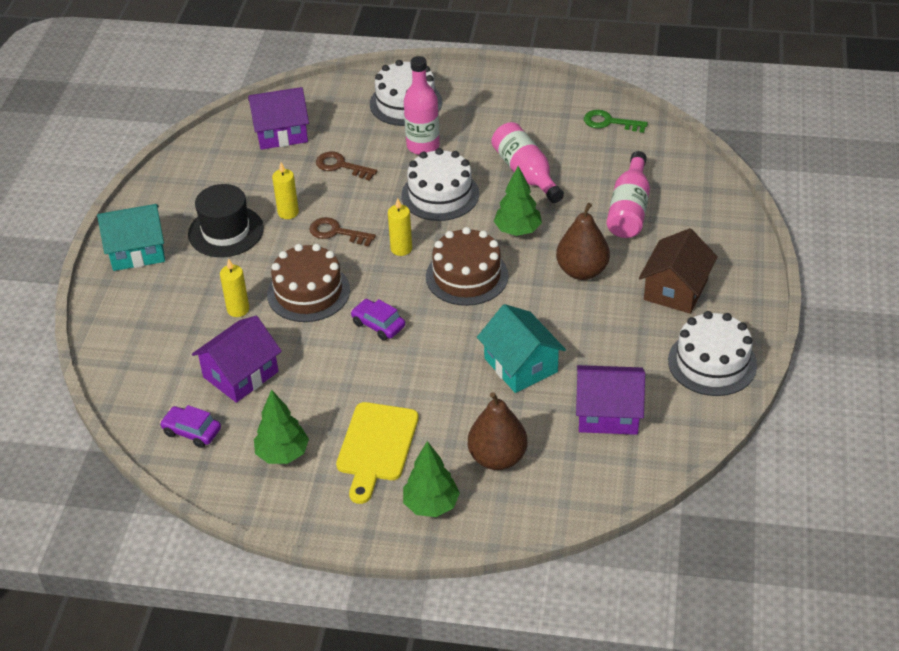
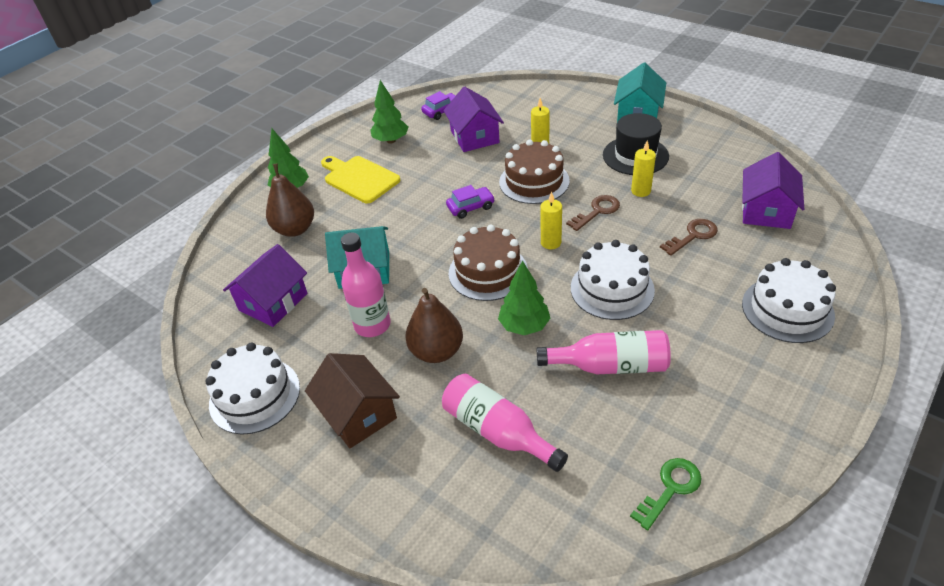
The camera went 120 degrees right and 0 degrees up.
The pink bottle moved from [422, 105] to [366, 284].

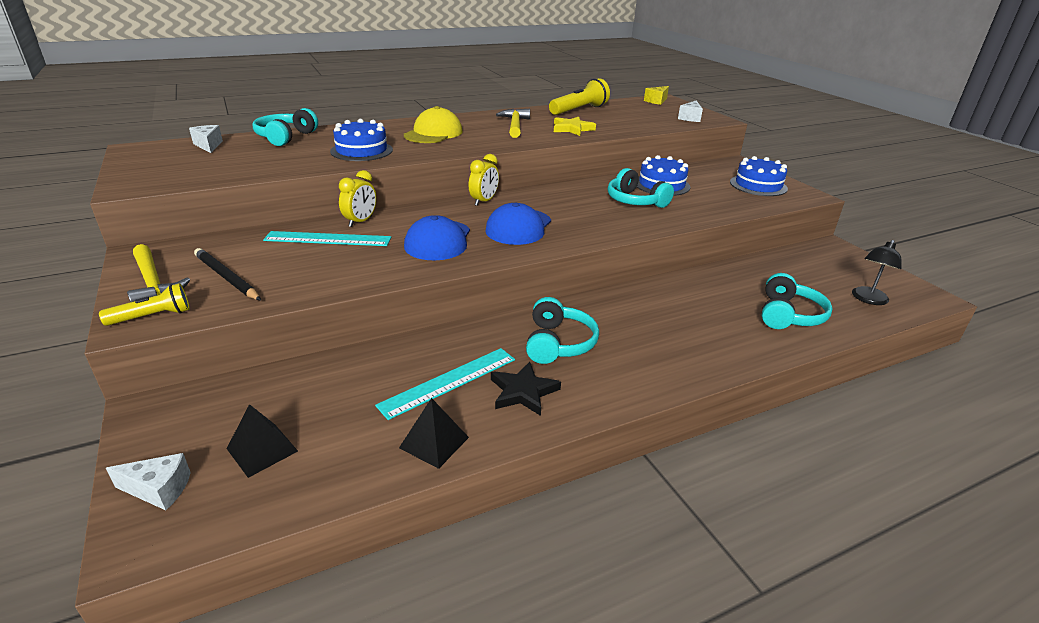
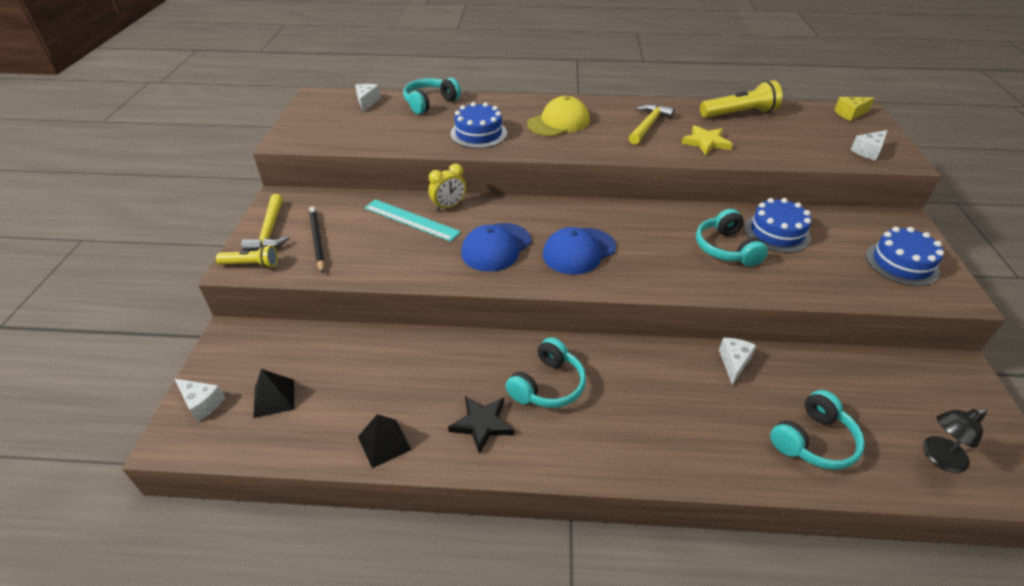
The camera went 30 degrees right and 10 degrees up.
The white cheese at [737, 361] appeared.
The turquoise ruler at [445, 384] disappeared.
The yellow clock at [484, 180] disappeared.

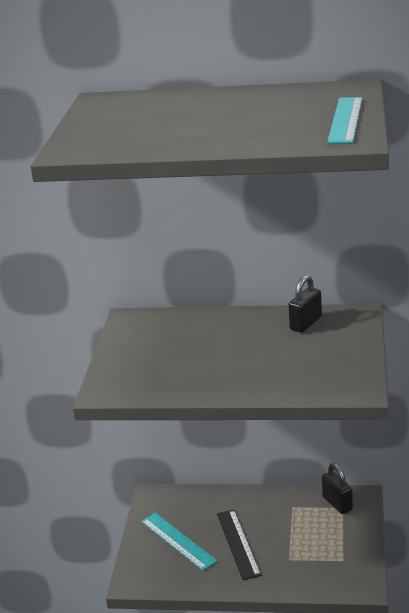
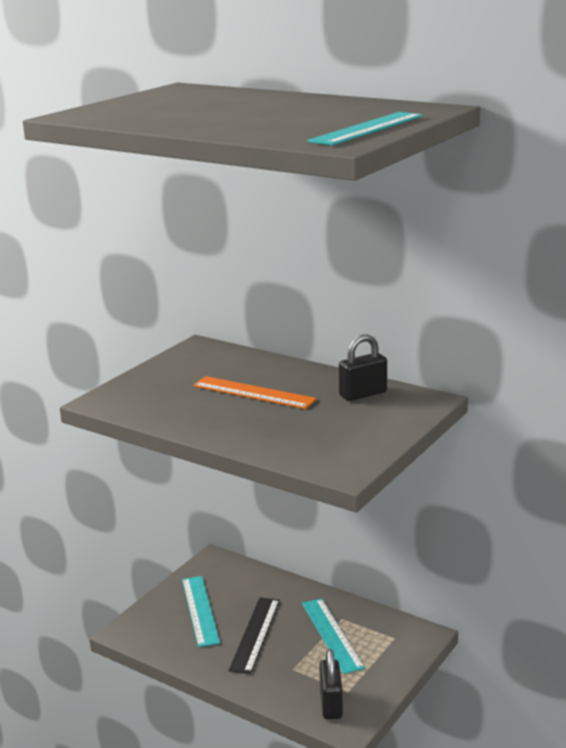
The camera went 25 degrees right and 5 degrees down.
The orange ruler at [255, 392] appeared.
The turquoise ruler at [333, 636] appeared.
The black padlock moved from [337, 488] to [331, 684].

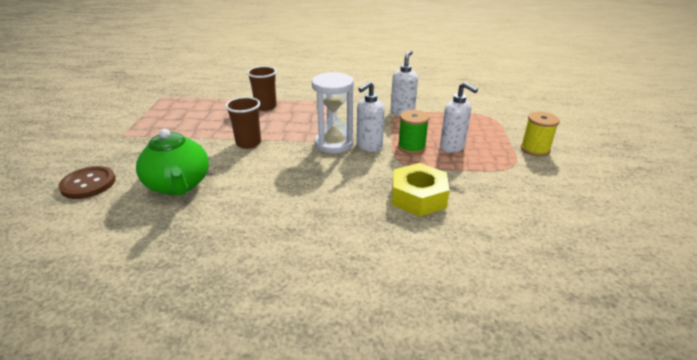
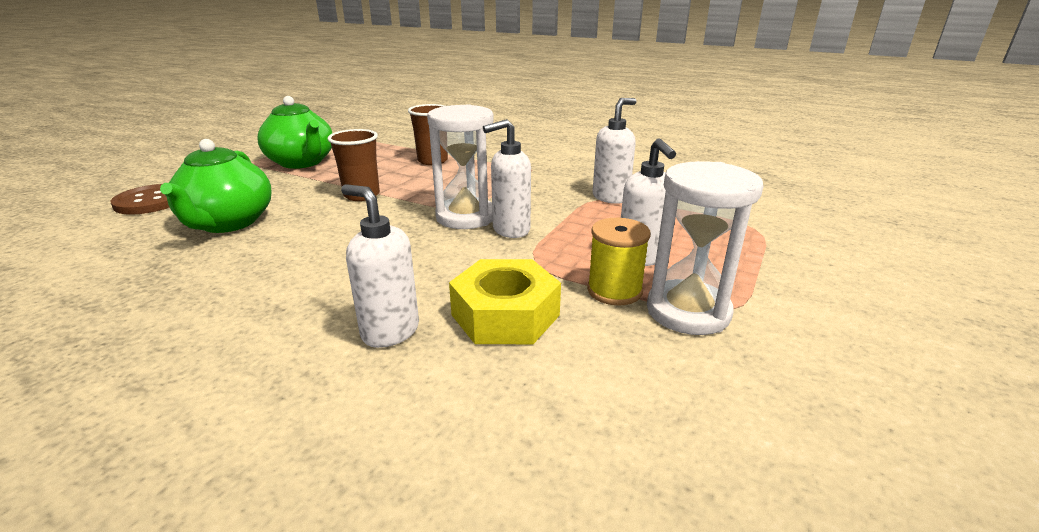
The camera went 25 degrees right and 5 degrees down.
The green teapot at [294, 132] appeared.
The white soap dispenser at [380, 266] appeared.
The yellow spool moved from [540, 134] to [619, 262].
The white hourglass at [705, 248] appeared.
The green spool at [413, 132] disappeared.

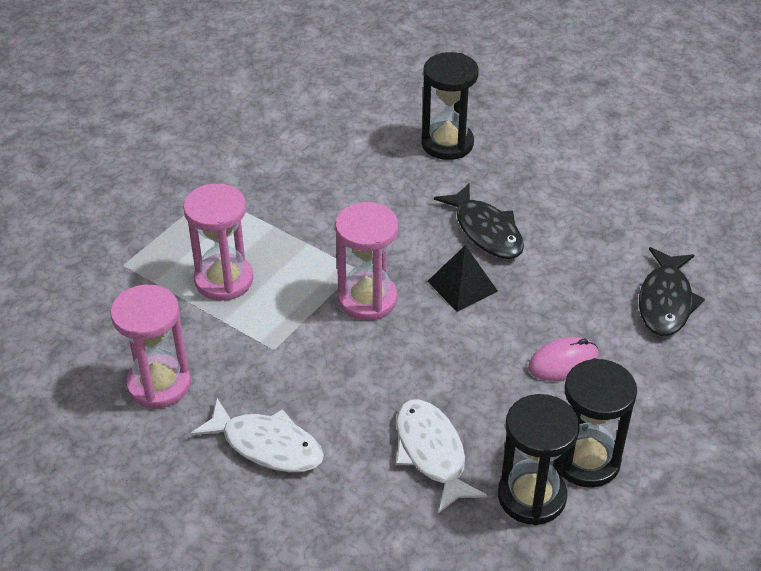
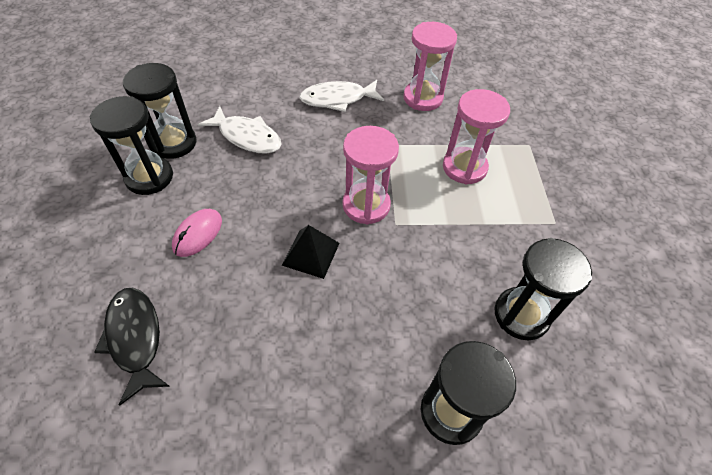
The camera went 140 degrees right and 10 degrees up.
The black hourglass at [543, 289] appeared.
The black fish at [479, 221] disappeared.

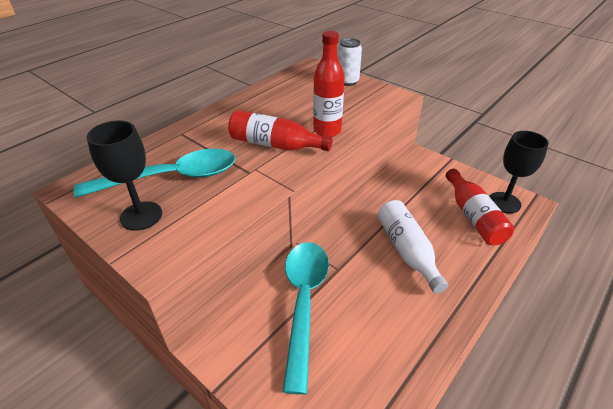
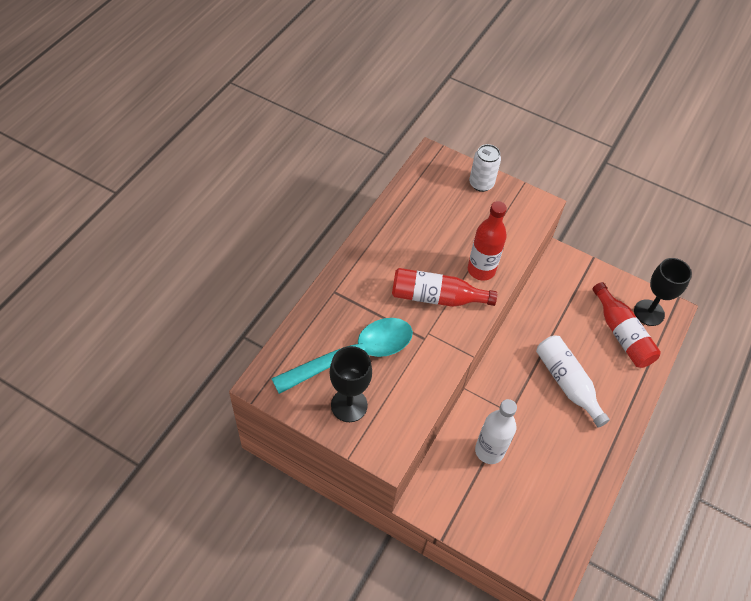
The camera went 15 degrees left and 15 degrees up.
The turquoise spoon at [306, 318] was replaced by the white bottle at [496, 431].

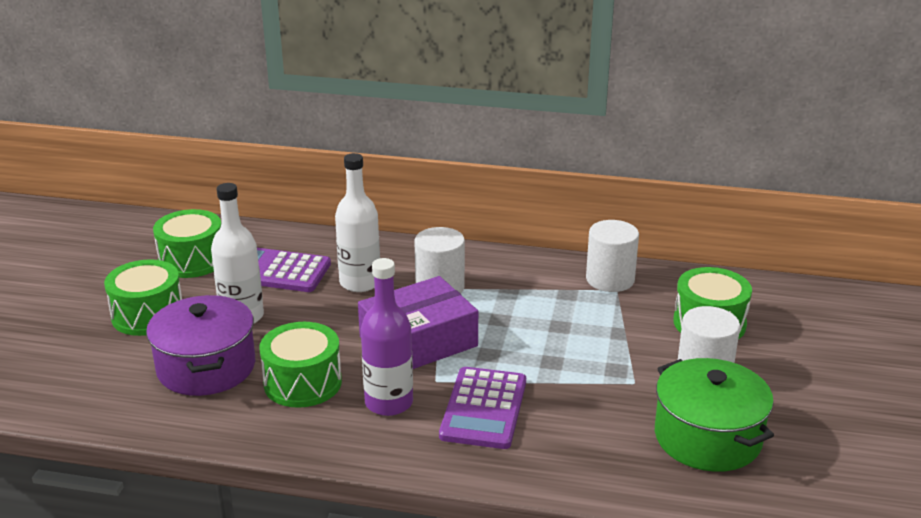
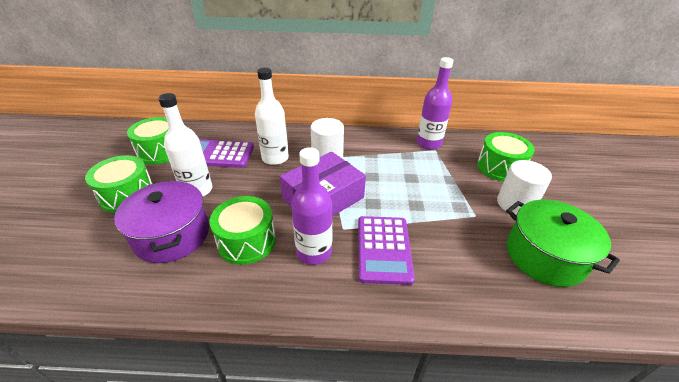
The camera went 10 degrees left and 10 degrees up.
The white cylinder at [612, 256] was replaced by the purple bottle at [435, 103].

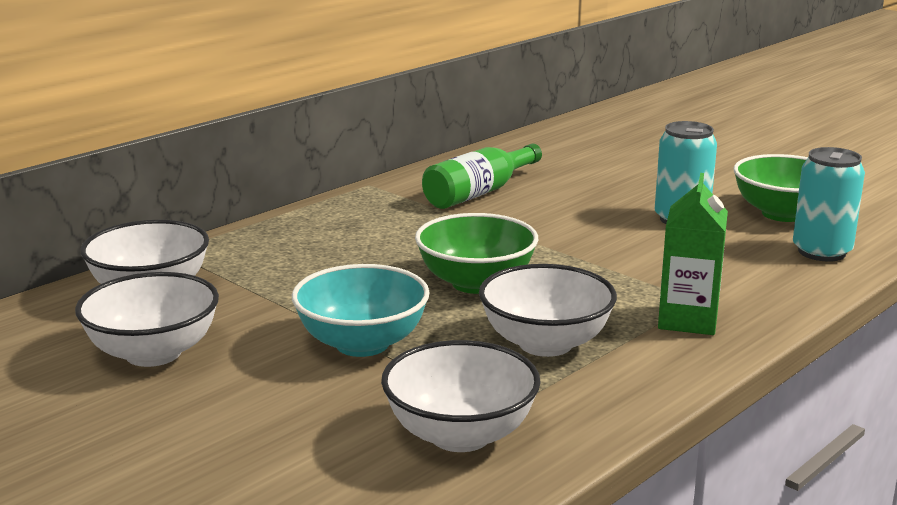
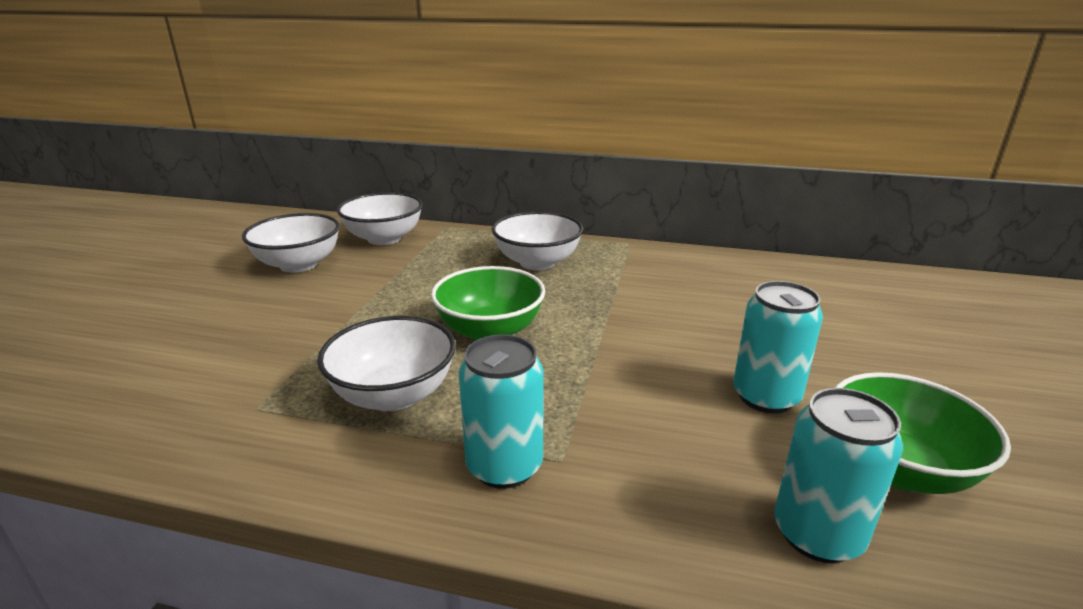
The camera went 60 degrees right and 5 degrees up.
The green carton at [693, 254] was replaced by the turquoise can at [500, 411].
The white bowl moved from [461, 396] to [537, 240].
The turquoise bowl at [361, 310] disappeared.
The green bottle at [482, 176] disappeared.

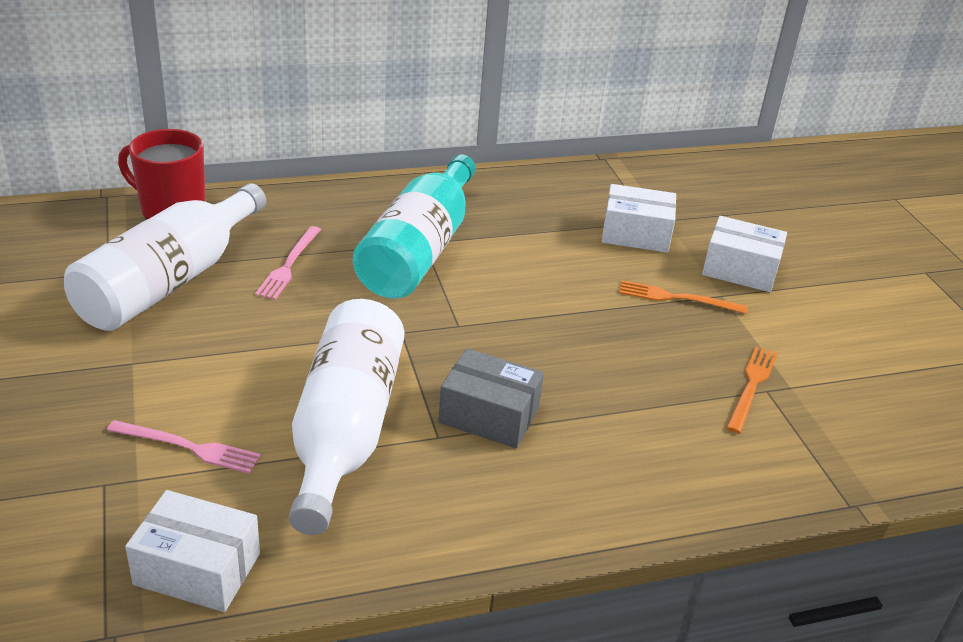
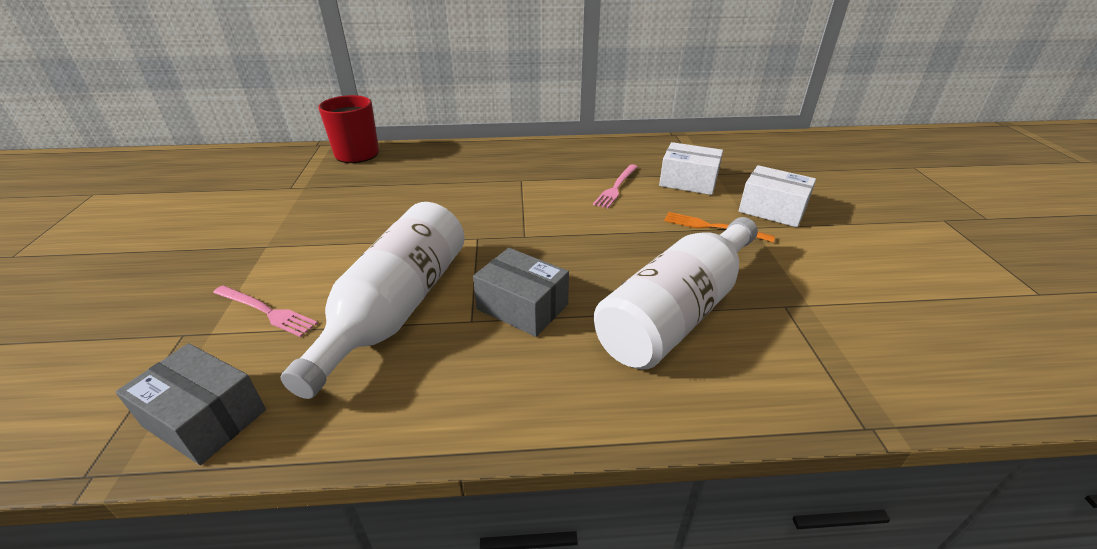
The camera went 15 degrees right and 0 degrees up.
The white box at [192, 551] became the grey box at [190, 404].
The pink fork moved from [288, 263] to [615, 186].
The white bottle moved from [165, 257] to [676, 293].
The turquoise bottle at [414, 226] disappeared.
The orange fork at [751, 390] disappeared.

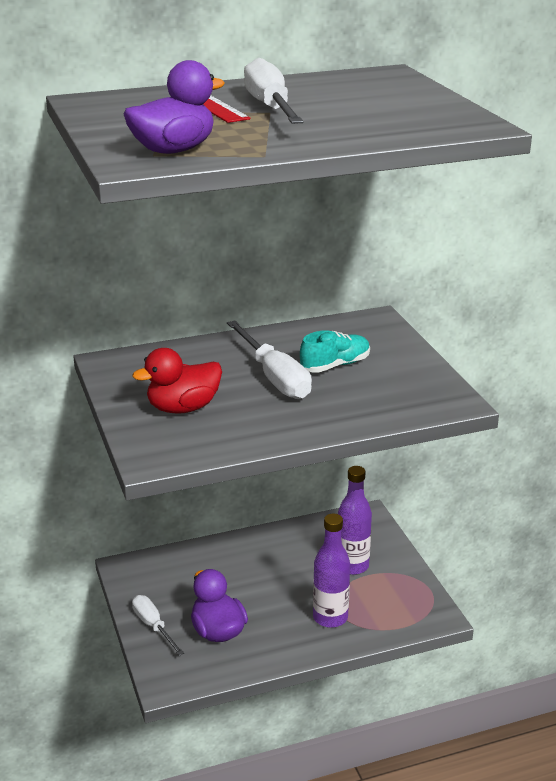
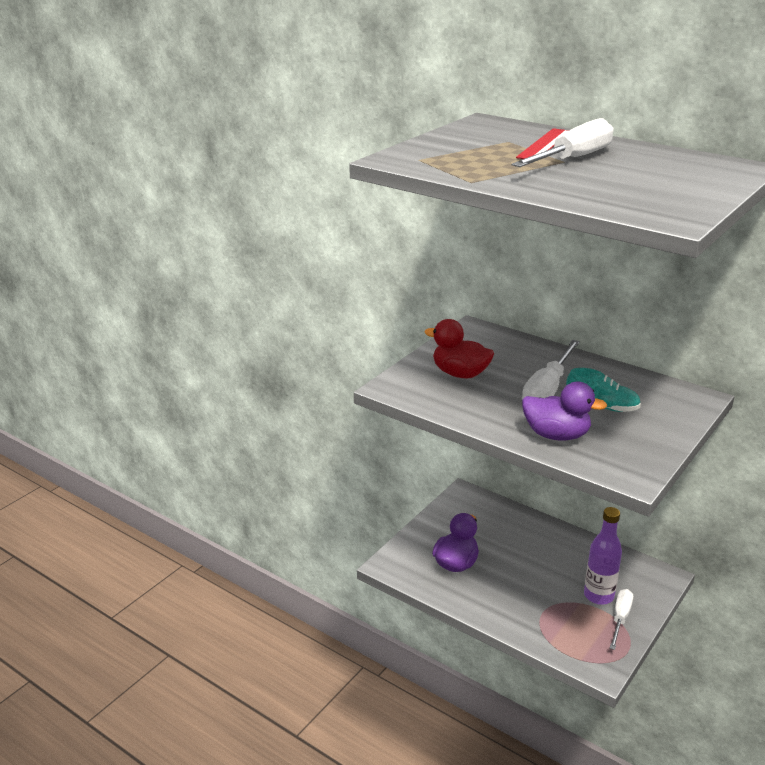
The camera went 55 degrees right and 0 degrees up.
The purple duck moved from [174, 107] to [564, 411].
The white screwdriver moved from [158, 625] to [621, 619].
The purple bottle at [331, 570] disappeared.

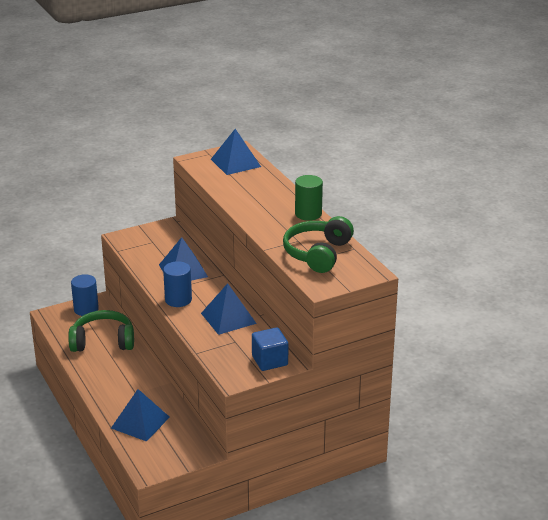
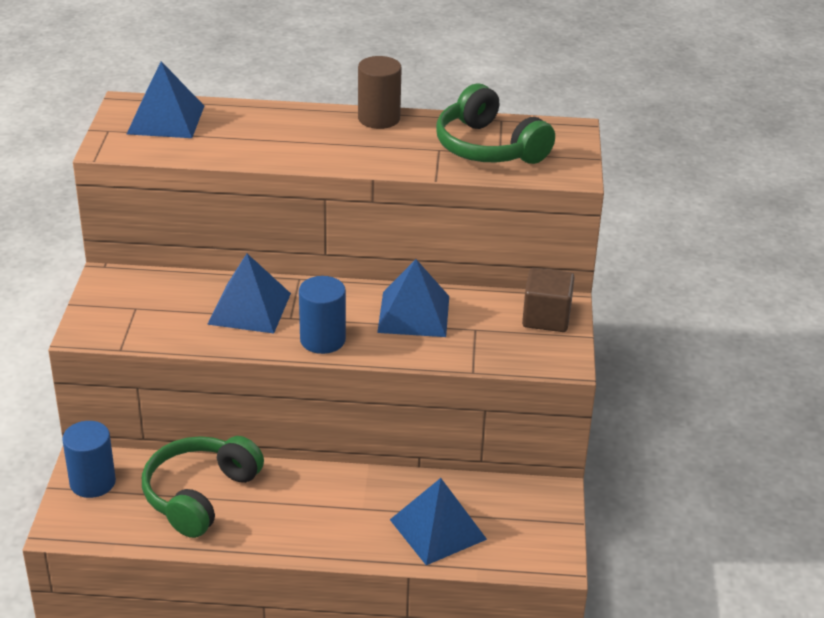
The camera went 60 degrees left and 5 degrees up.
The green cylinder at [309, 198] became the brown cylinder at [380, 92].
The blue cube at [270, 349] became the brown cube at [548, 300].

